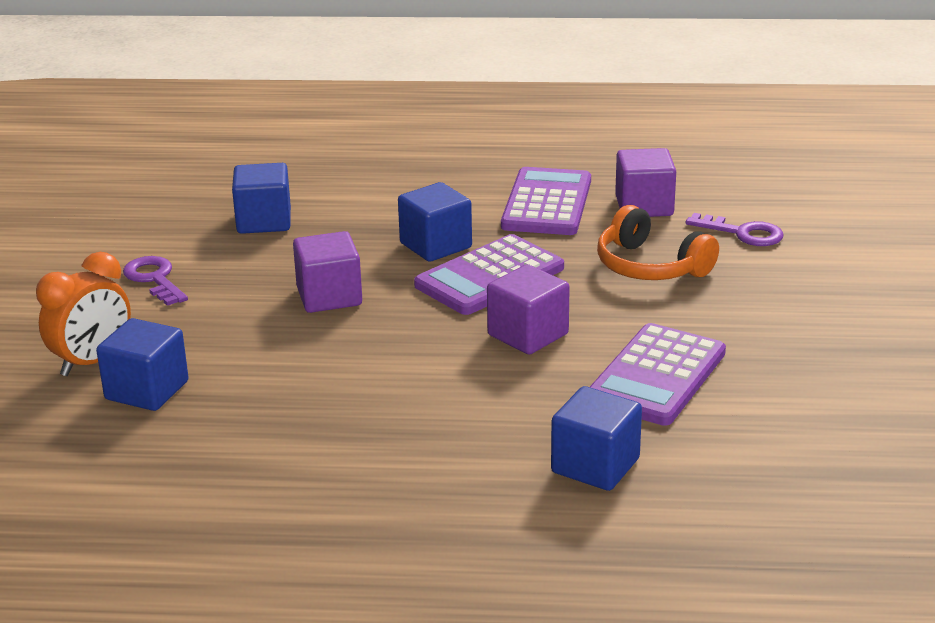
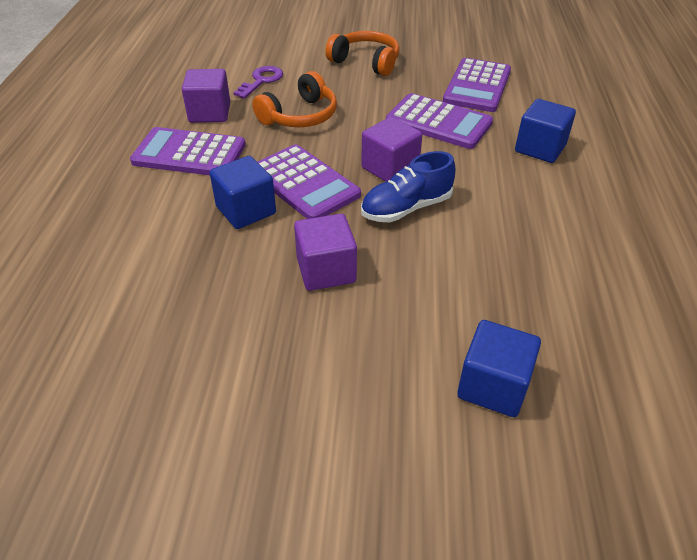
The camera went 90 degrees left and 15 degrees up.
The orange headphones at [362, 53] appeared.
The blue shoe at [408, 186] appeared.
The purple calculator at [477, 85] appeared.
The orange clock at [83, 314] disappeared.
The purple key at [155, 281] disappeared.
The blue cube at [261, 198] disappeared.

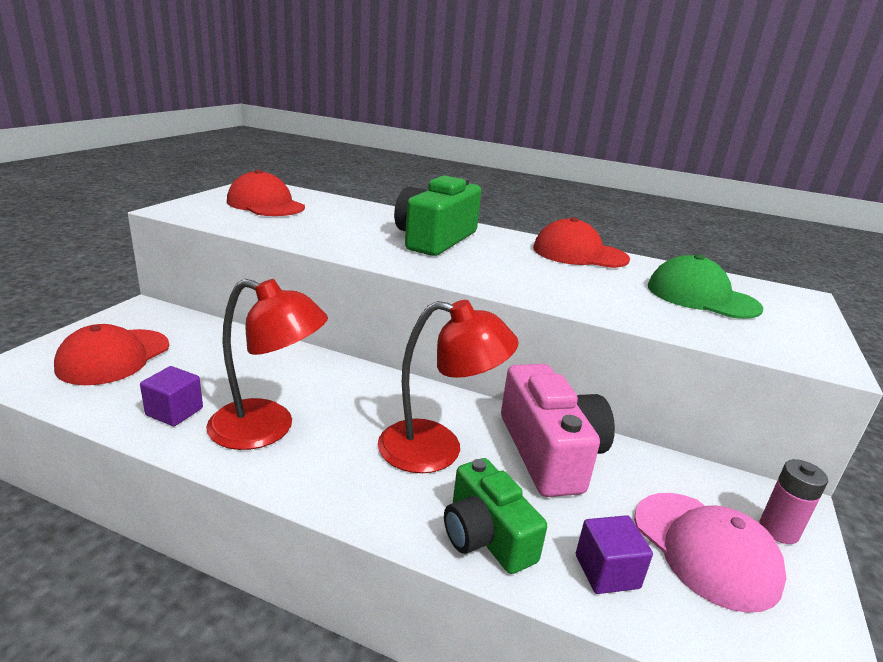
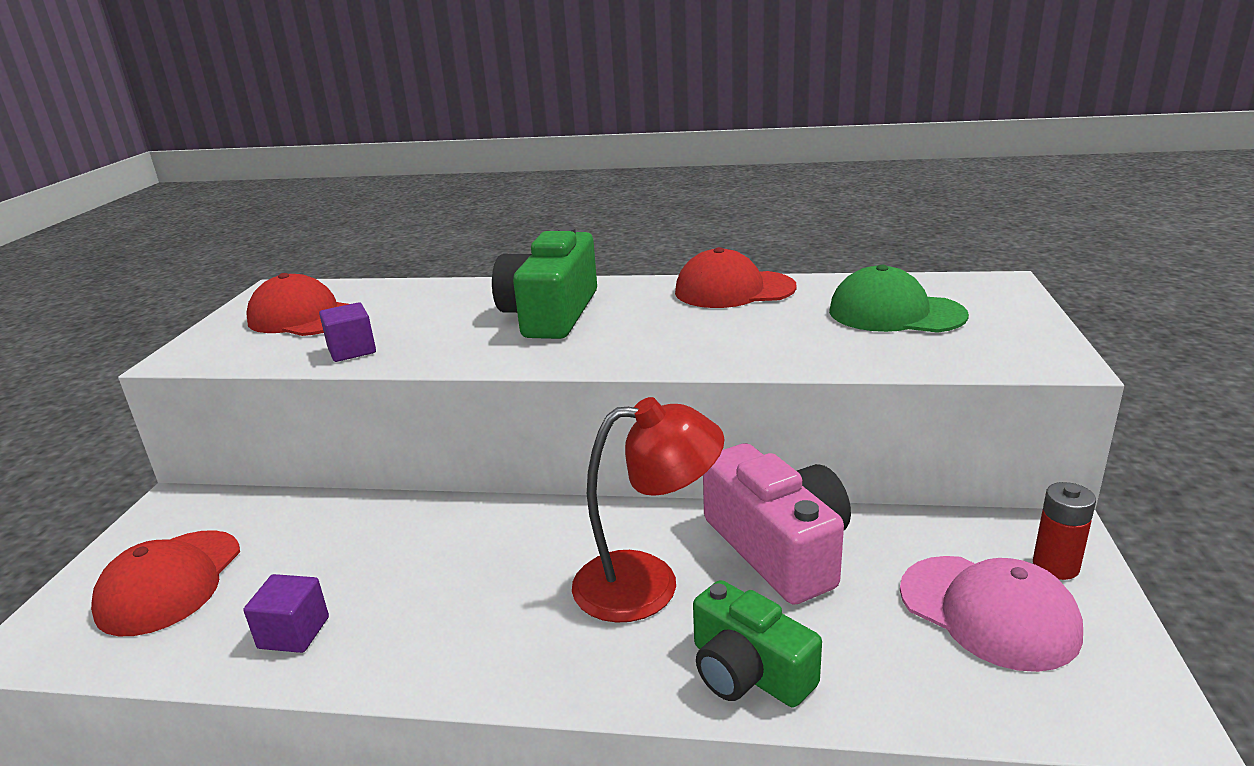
The camera went 10 degrees left and 0 degrees up.
The purple cube moved from [614, 554] to [347, 332].
The pink battery at [793, 501] became the red battery at [1064, 531].
The red lamp at [267, 364] disappeared.

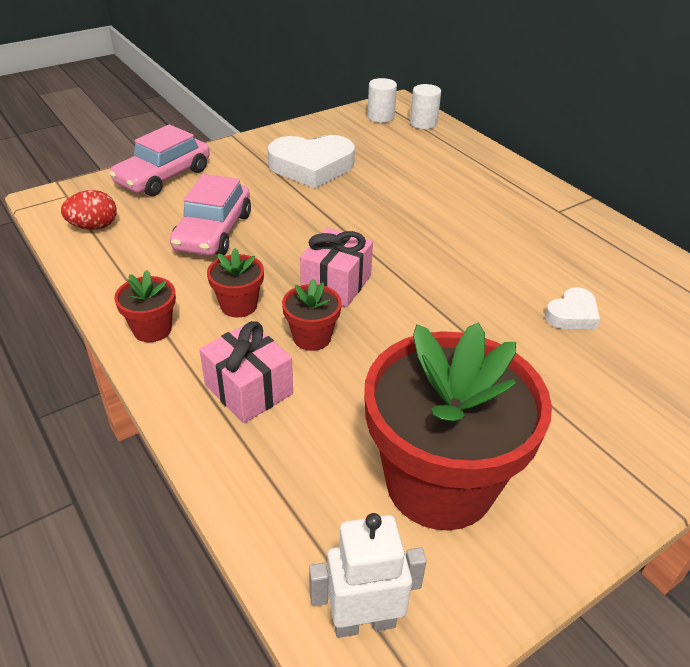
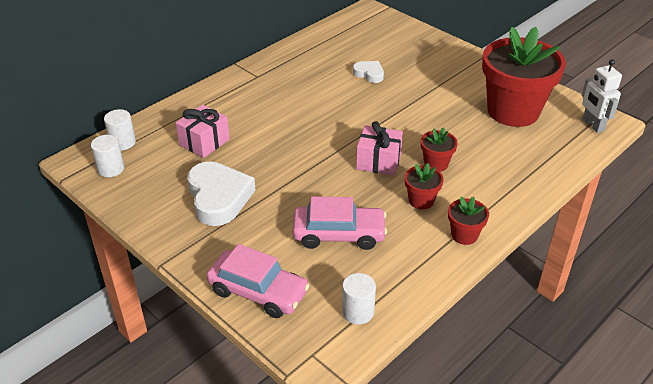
The camera went 100 degrees left and 0 degrees up.
The pink gift moved from [246, 372] to [203, 131].
The red egg at [89, 210] was replaced by the white cylinder at [359, 298].

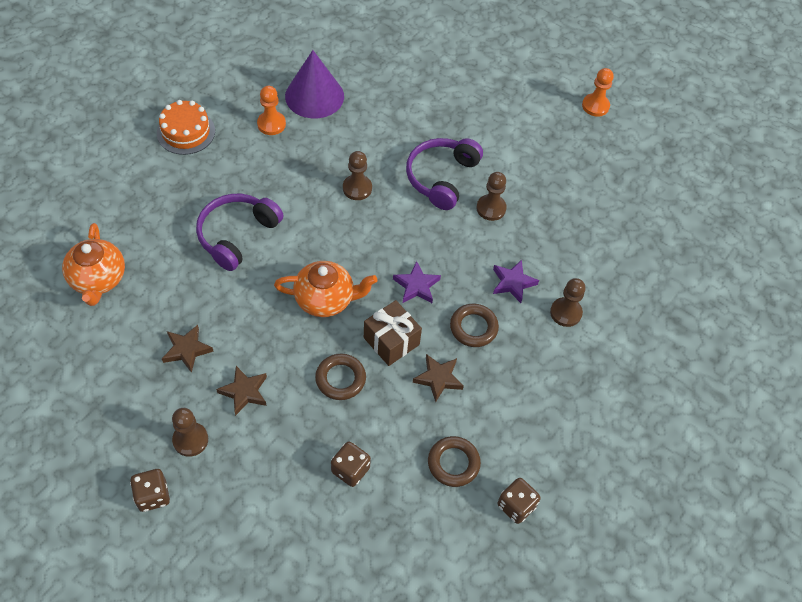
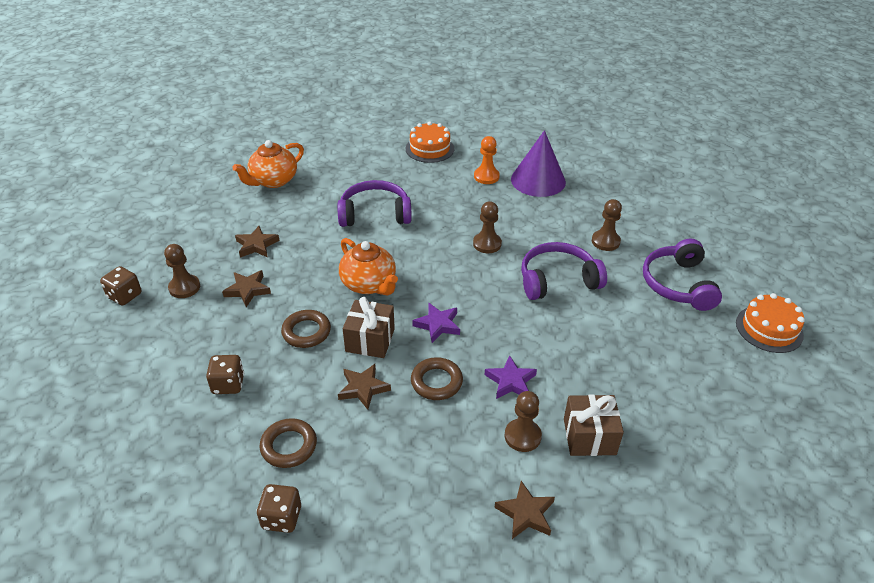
The camera went 55 degrees right and 15 degrees down.
The brown star at [524, 510] appeared.
The brown gift at [594, 425] appeared.
The brown pawn moved from [492, 196] to [607, 225].
The purple headphones at [682, 274] appeared.
The orange pawn at [598, 92] was replaced by the orange cake at [770, 323].

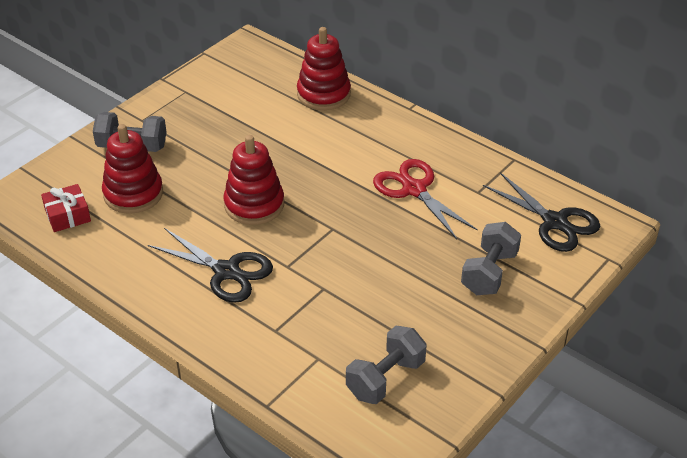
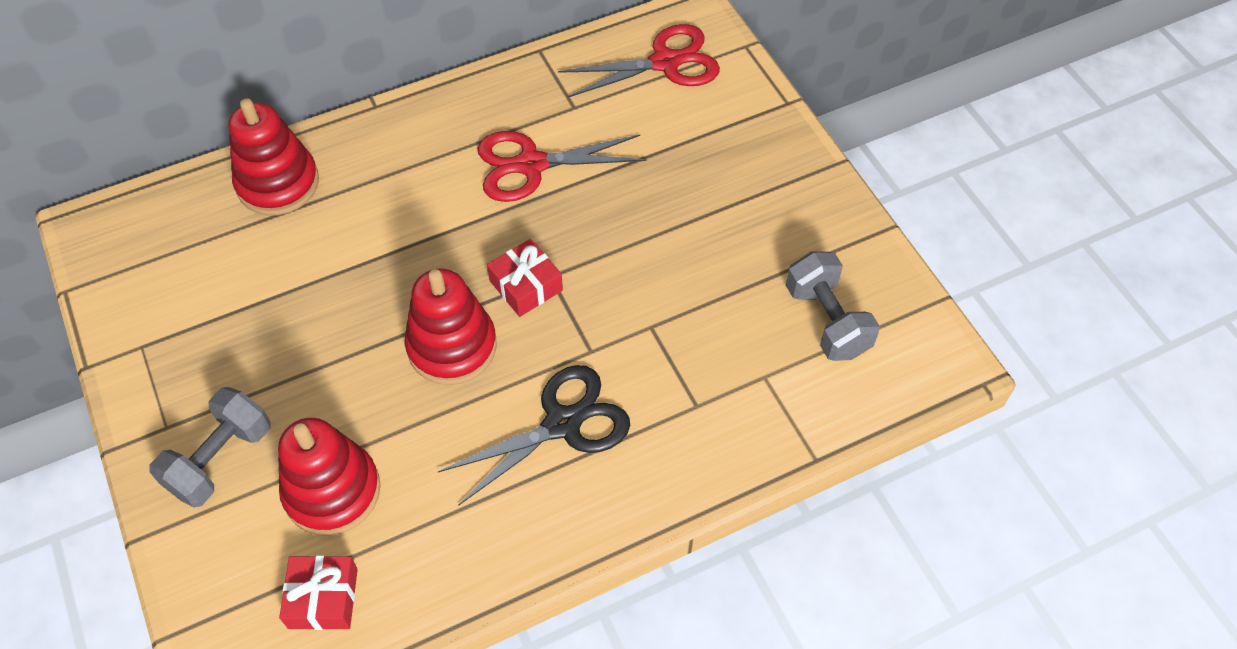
The camera went 65 degrees left and 15 degrees up.
The red gift at [525, 278] appeared.
The black scissors at [541, 212] became the red scissors at [639, 61].
The grey dumbbell at [491, 258] disappeared.

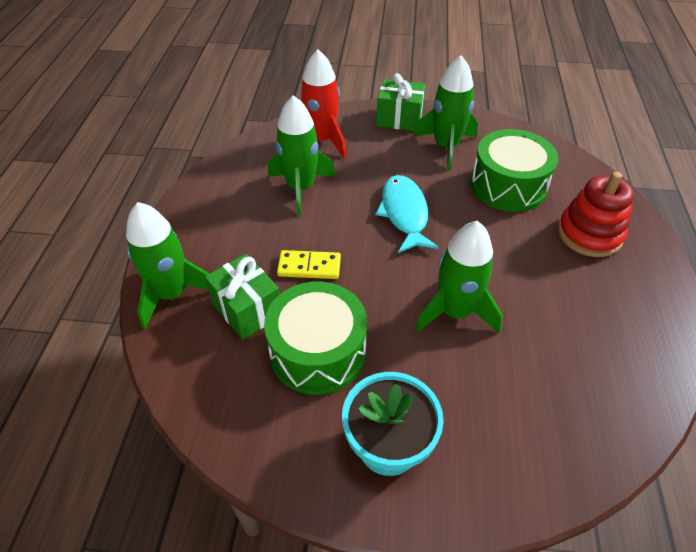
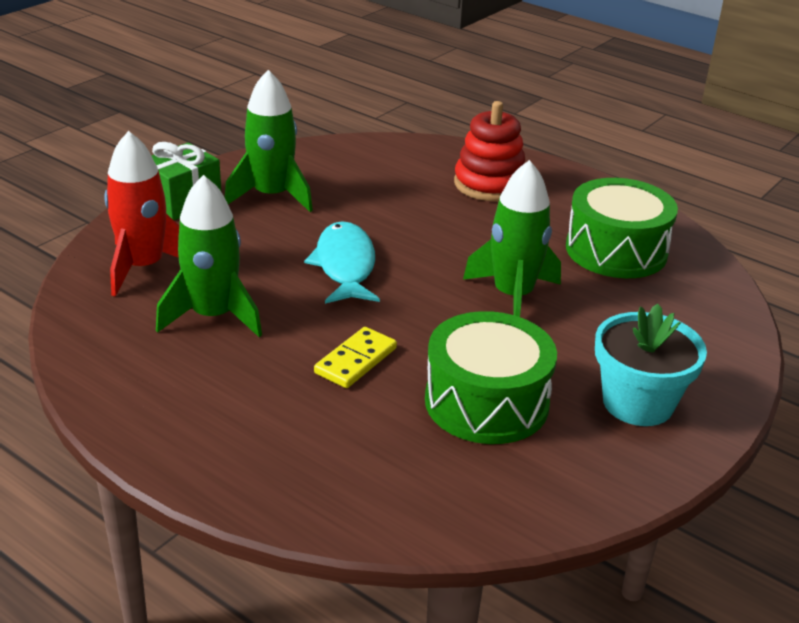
The camera went 60 degrees left and 15 degrees down.
The turquoise fish at [407, 214] turned 60 degrees clockwise.
The green drum moved from [514, 170] to [622, 228].
The green rocket at [168, 265] disappeared.
The green gift at [242, 297] disappeared.

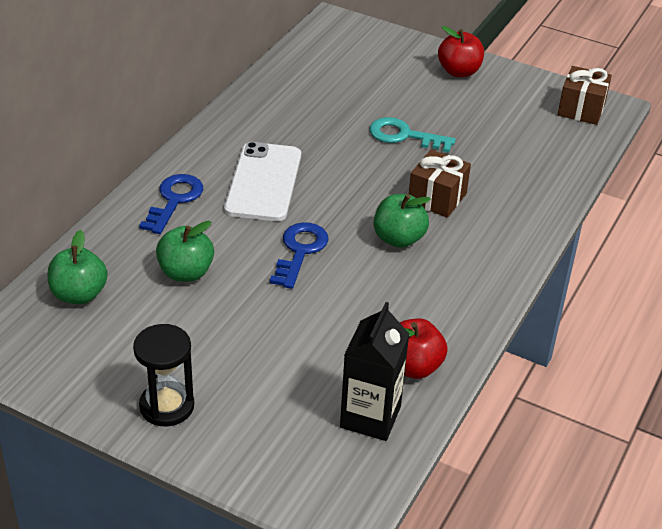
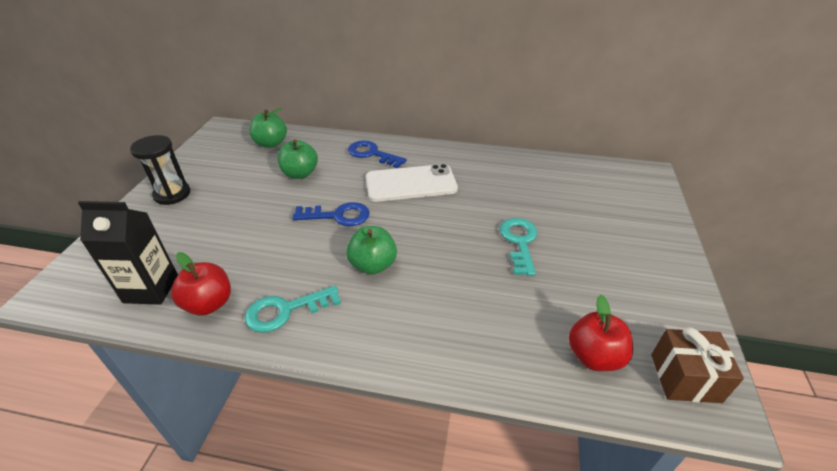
The camera went 75 degrees right and 0 degrees up.
The turquoise key at [293, 309] appeared.
The blue key at [171, 204] turned 150 degrees counterclockwise.
The red apple moved from [461, 51] to [601, 333].
The brown gift at [440, 184] disappeared.

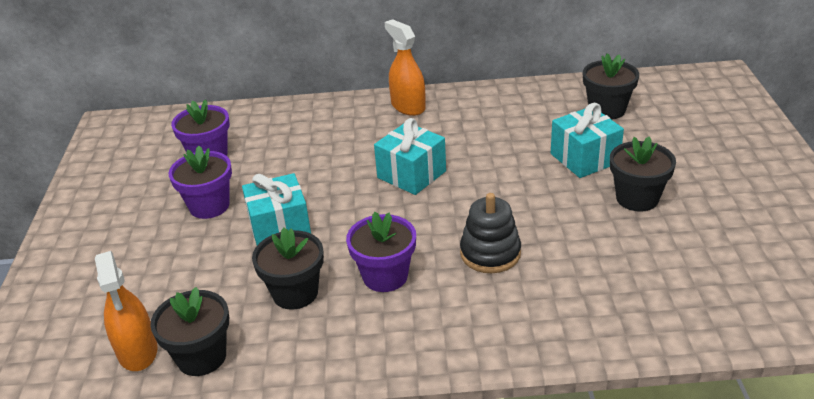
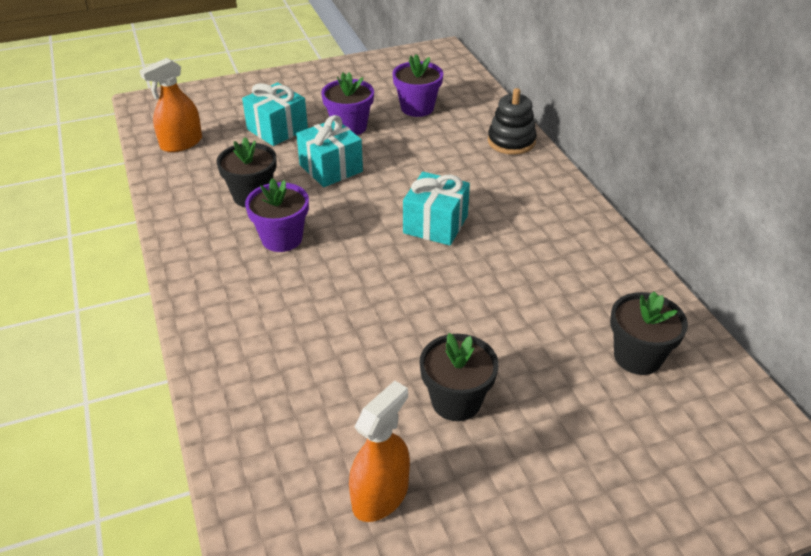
The camera went 70 degrees right and 5 degrees up.
The turquoise gift moved from [587, 140] to [275, 114].
The orange spray bottle moved from [405, 67] to [379, 451].
The black stacking toy moved from [490, 233] to [512, 121].
The black flower pot at [189, 331] disappeared.

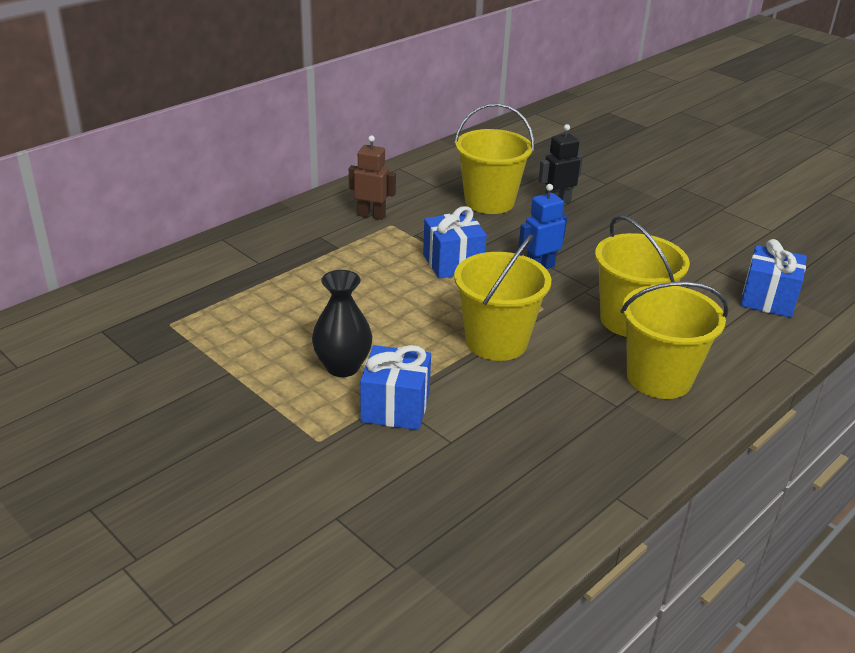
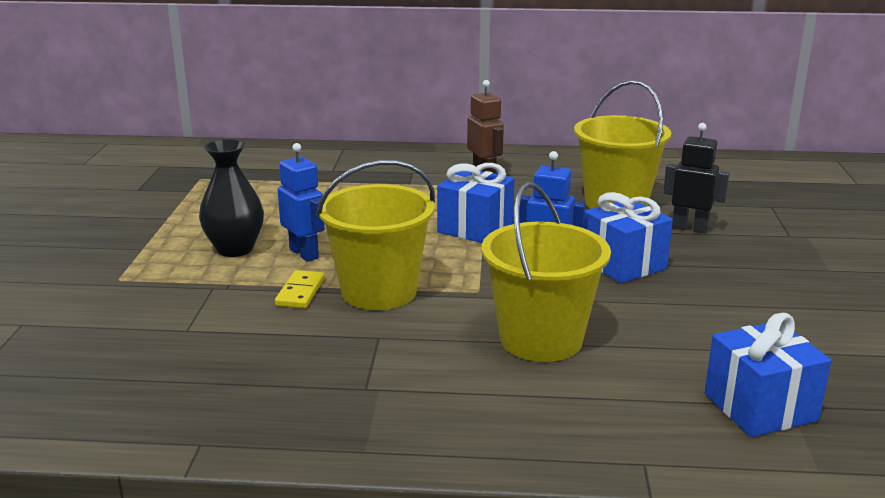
The camera went 50 degrees right and 10 degrees down.
The yellow domino at [300, 289] appeared.
The blue robot at [301, 202] appeared.
The blue gift moved from [395, 387] to [628, 237].
The yellow bucket at [674, 340] disappeared.

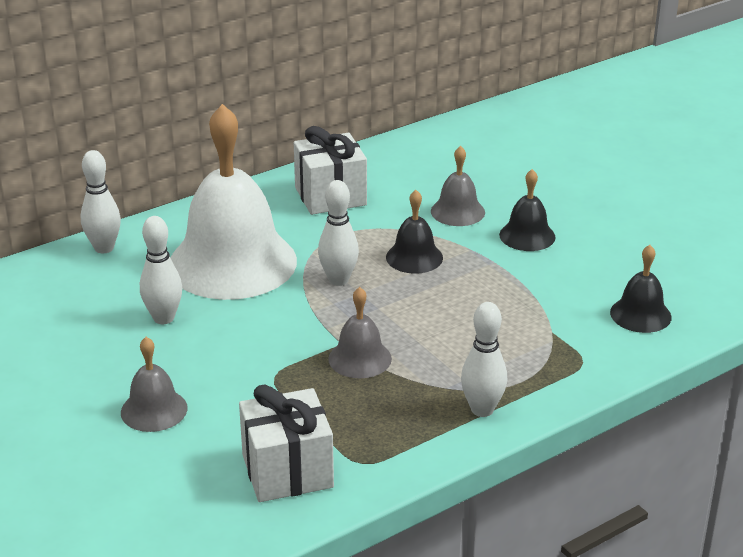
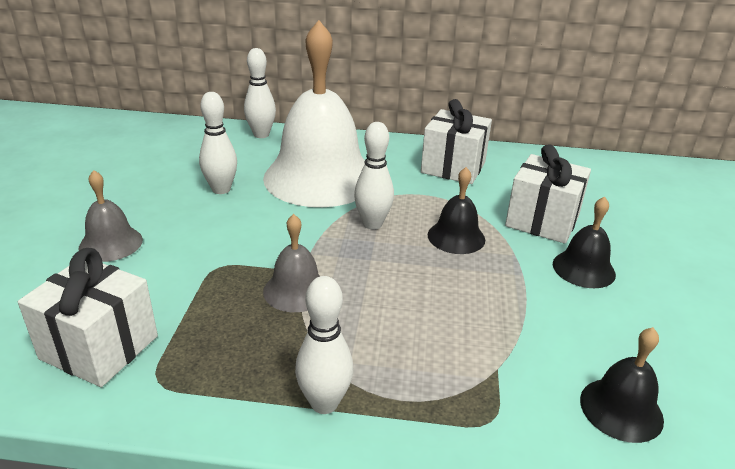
The camera went 40 degrees right and 0 degrees up.
The grey bell at [458, 186] was replaced by the white gift at [548, 194].

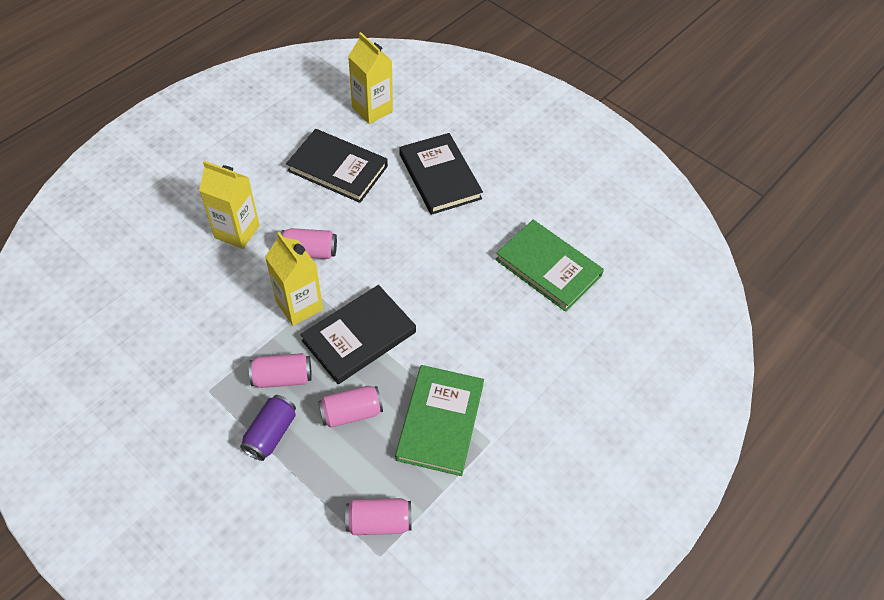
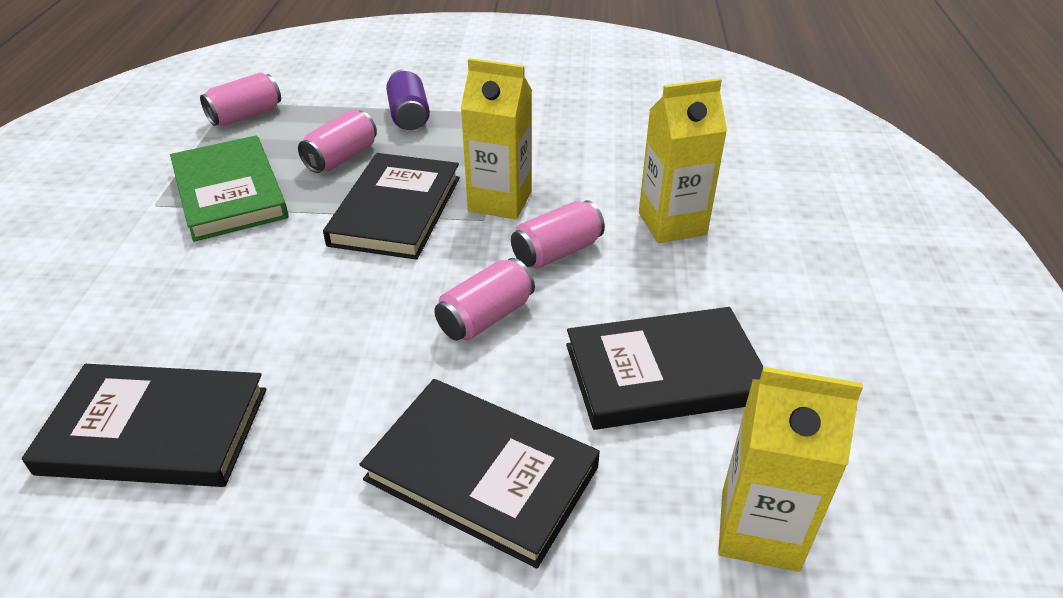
The camera went 145 degrees right and 15 degrees down.
The green book at [549, 266] became the black book at [144, 425].
The pink can moved from [280, 370] to [484, 299].

